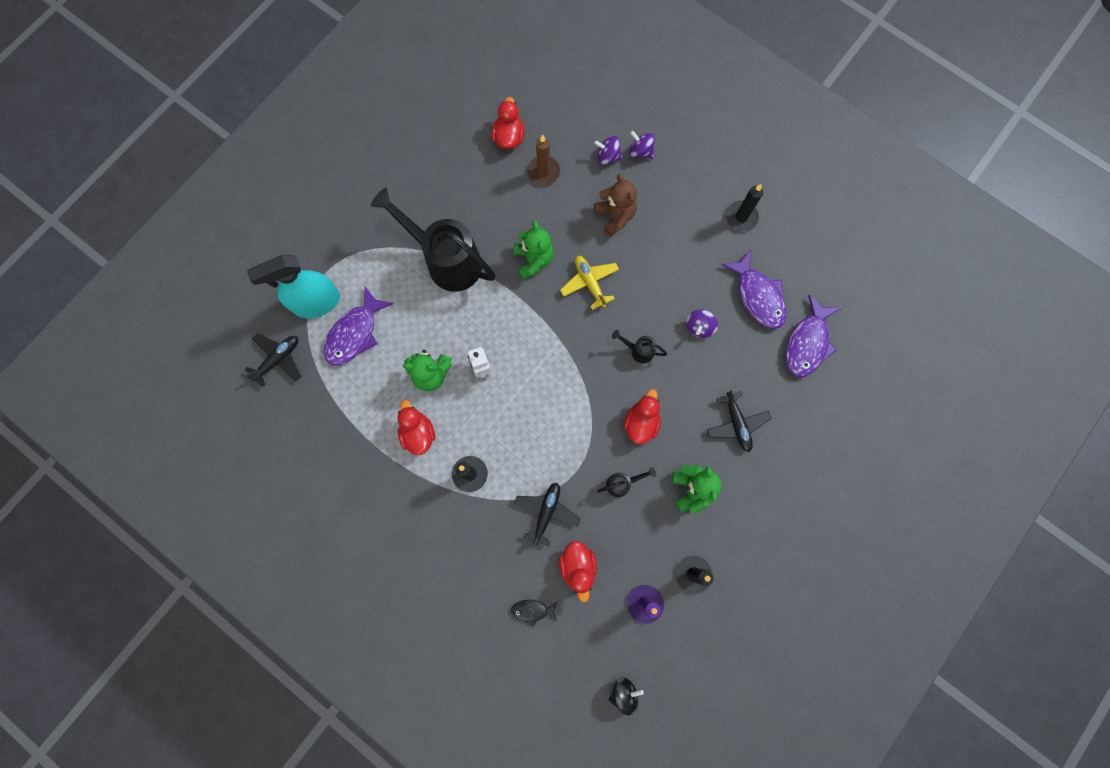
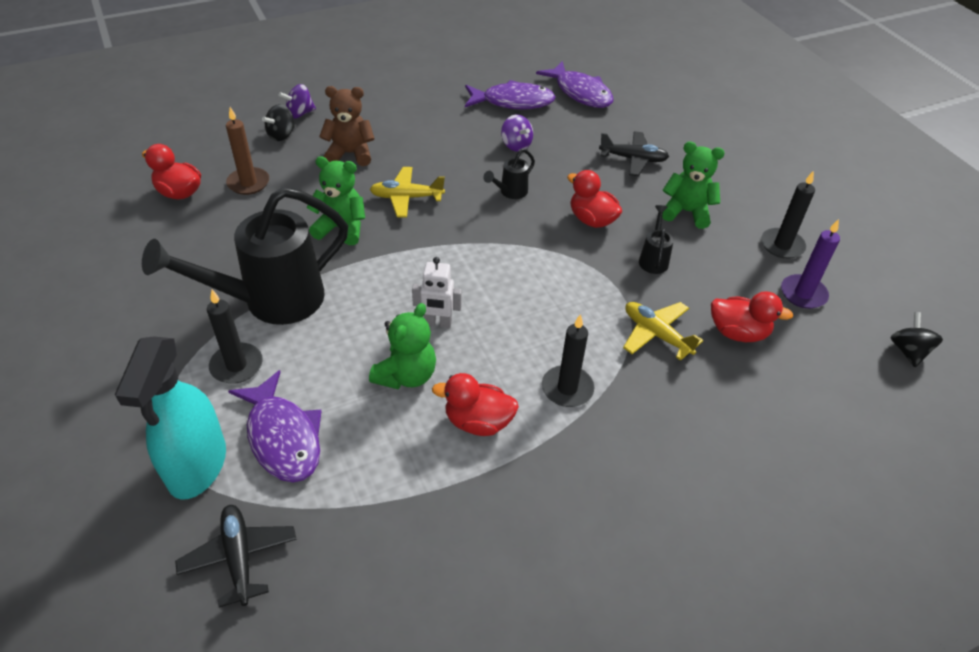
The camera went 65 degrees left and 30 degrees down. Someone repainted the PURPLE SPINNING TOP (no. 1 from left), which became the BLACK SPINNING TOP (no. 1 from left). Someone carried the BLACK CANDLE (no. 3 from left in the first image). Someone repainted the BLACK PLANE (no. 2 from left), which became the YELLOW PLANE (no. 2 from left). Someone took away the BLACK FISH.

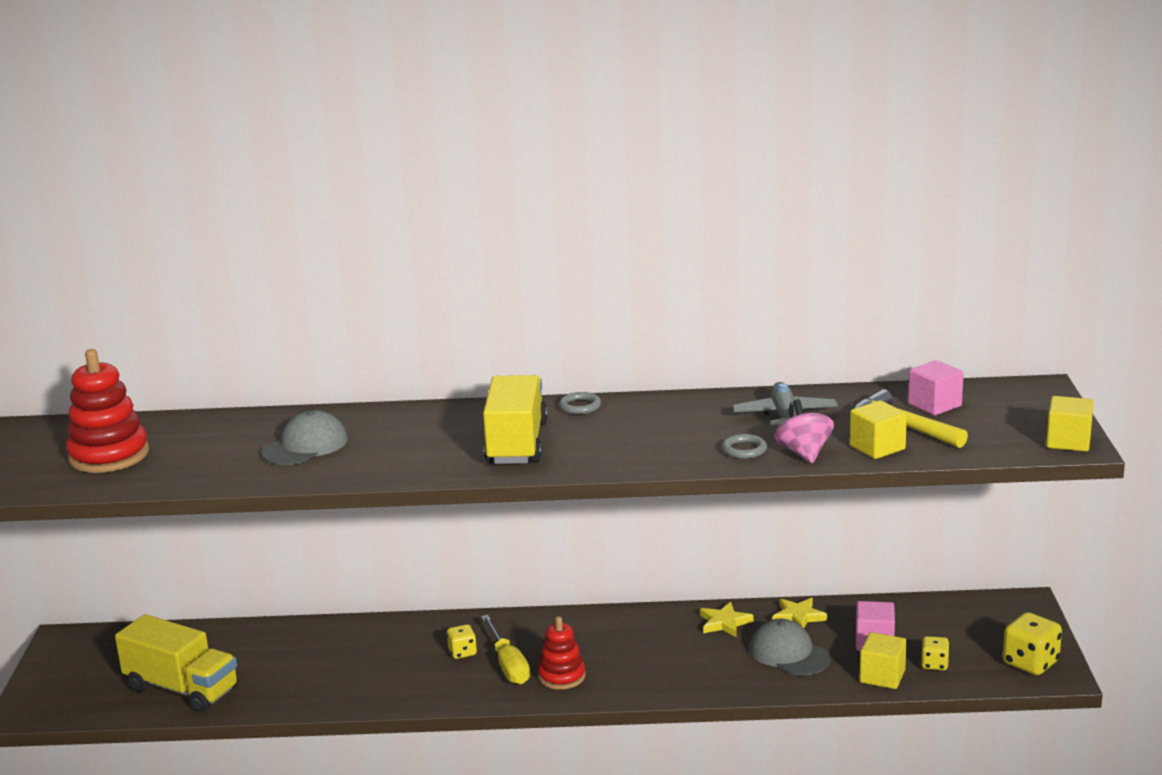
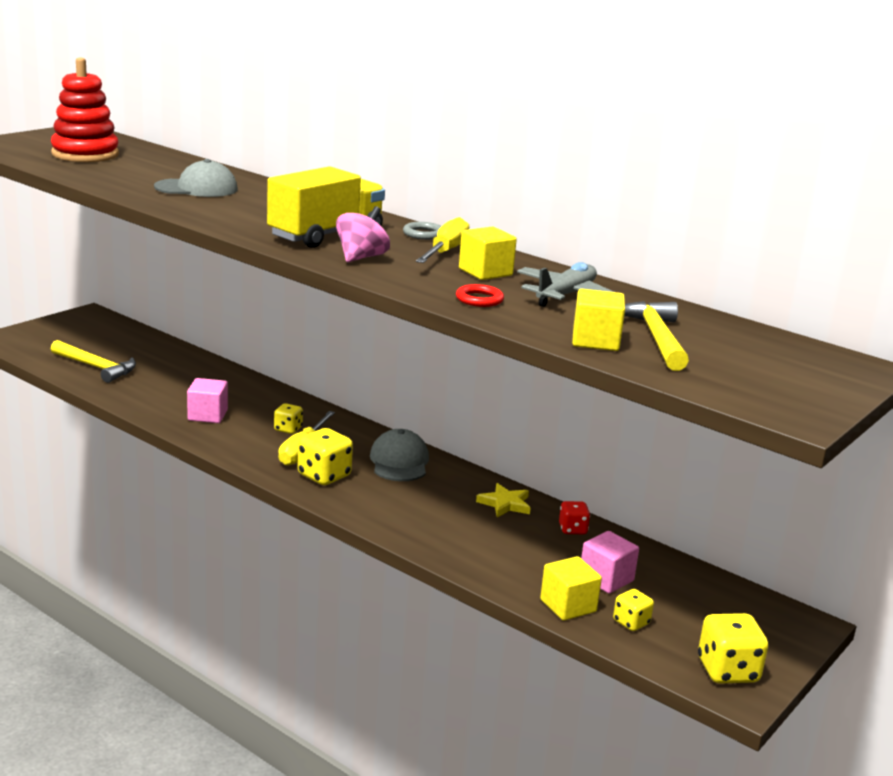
The camera went 35 degrees right and 0 degrees up. Someone carried the PINK CUBE (no. 2 from left in the first image). Someone carried the YELLOW CUBE (no. 3 from left in the first image). Someone carried the PINK SPINNING TOP. Someone repainted the GREY RING (no. 2 from left), which became the RED RING. Someone swapped the YELLOW STAR (no. 2 from left) for the RED DICE. Someone swapped the YELLOW TRUCK (no. 1 from left) for the YELLOW HAMMER (no. 1 from left). Someone swapped the RED STACKING TOY (no. 2 from left) for the YELLOW DICE (no. 2 from left). Someone carried the GREY CAP (no. 2 from left). Someone put down the YELLOW SCREWDRIVER (no. 2 from left).

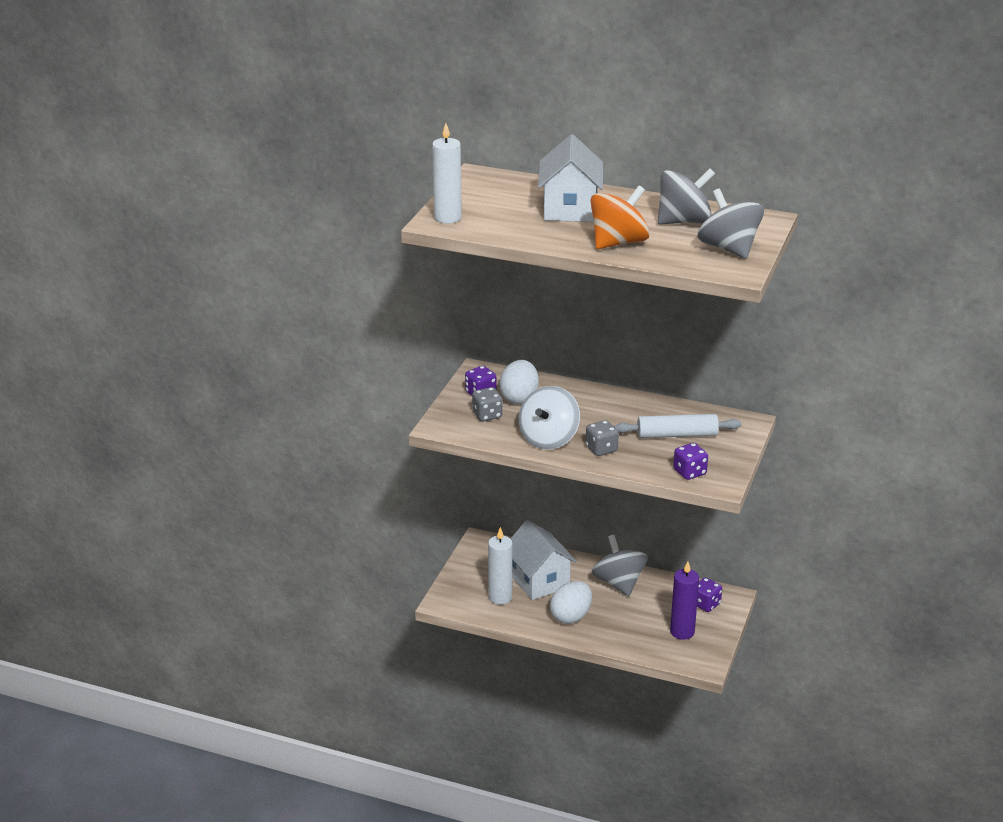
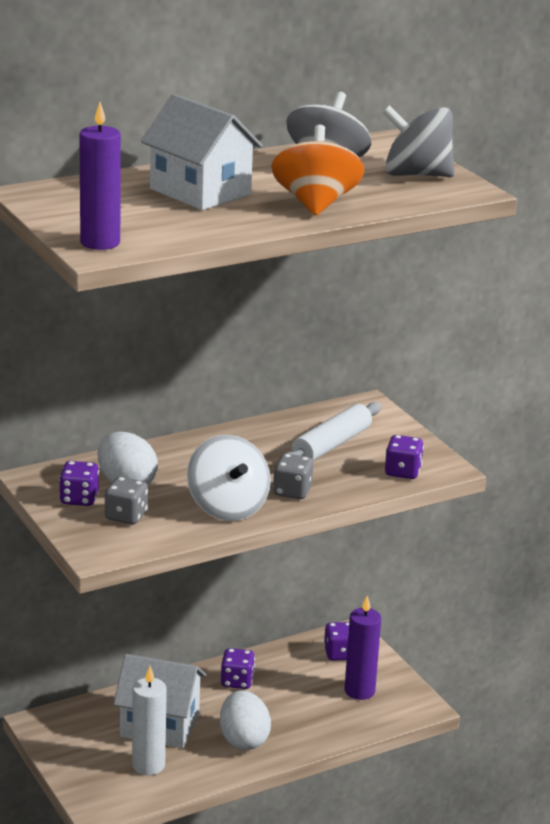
The camera went 50 degrees left and 5 degrees down. Someone repainted the WHITE CANDLE (no. 1 from left), which became the PURPLE CANDLE (no. 1 from left). Someone swapped the GREY SPINNING TOP (no. 1 from left) for the PURPLE DICE (no. 2 from left).

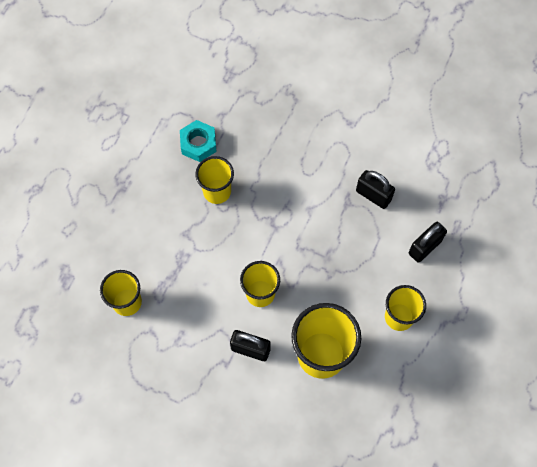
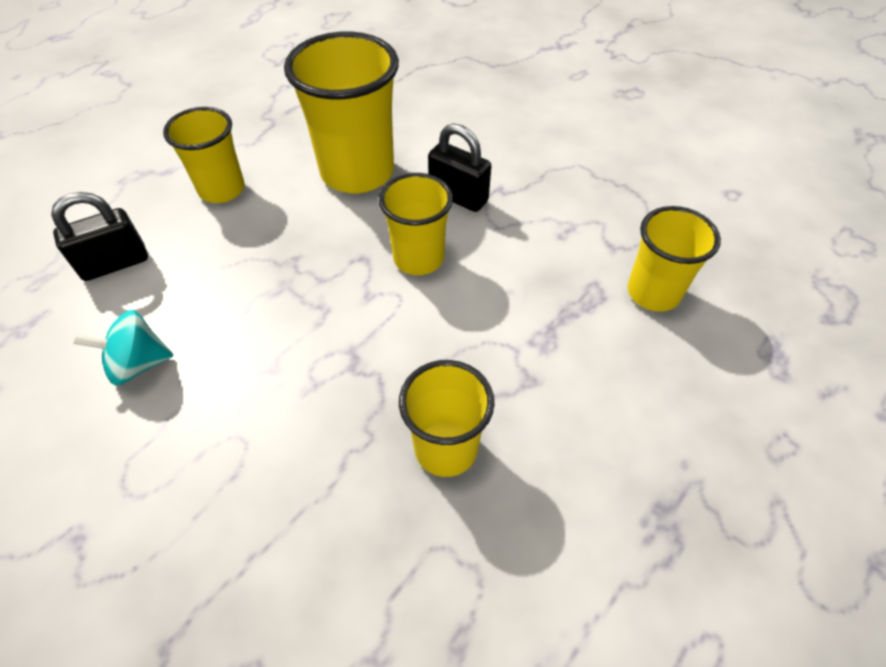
The camera went 165 degrees left and 15 degrees down. Someone took away the TURQUOISE NUT. Someone swapped the BLACK PADLOCK (no. 2 from left) for the TURQUOISE SPINNING TOP.

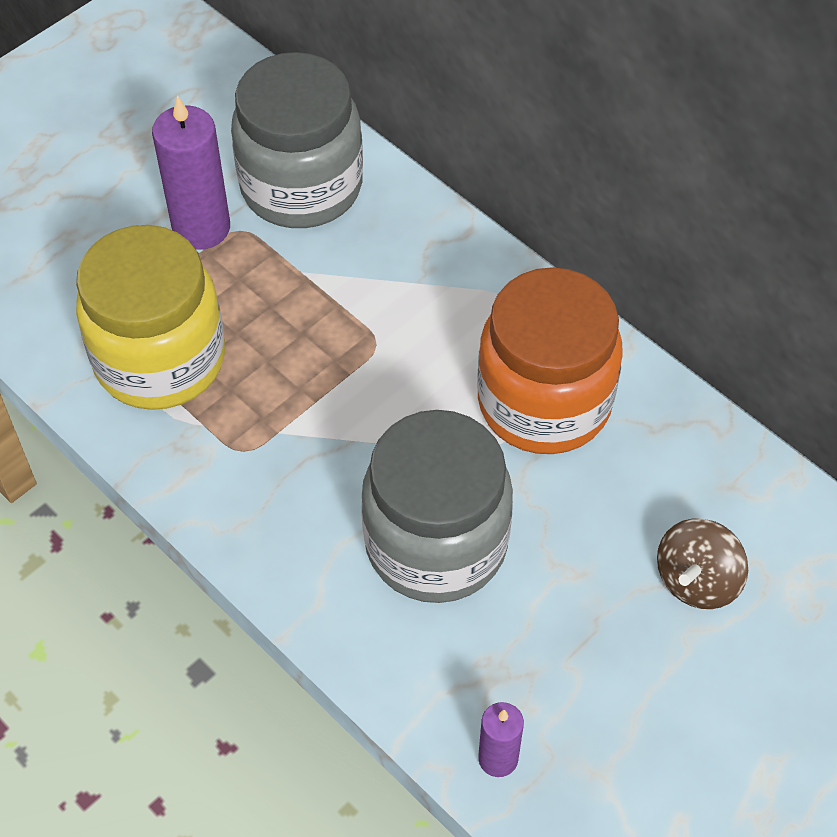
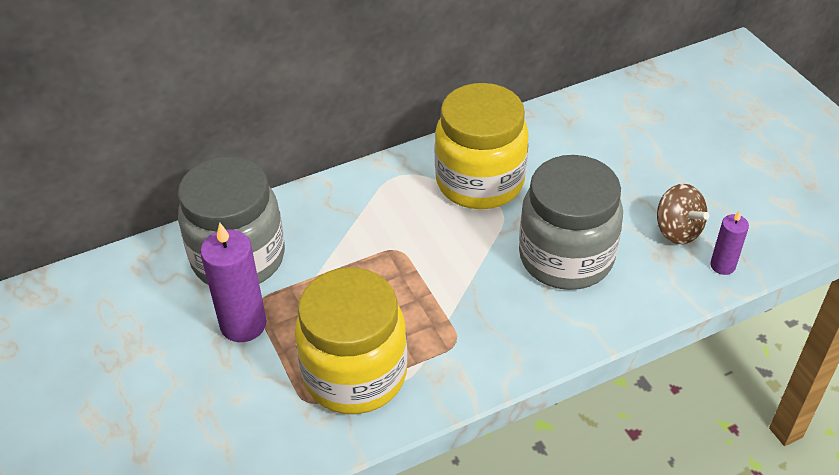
The camera went 70 degrees left and 10 degrees down. Someone repainted the ORANGE JAR, which became the YELLOW JAR (no. 2 from left). Someone carried the BROWN SPINNING TOP.

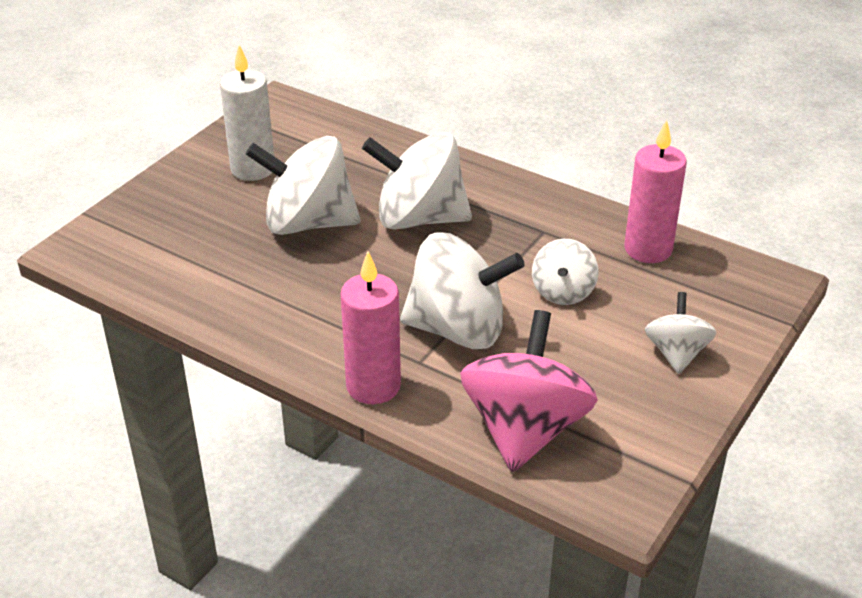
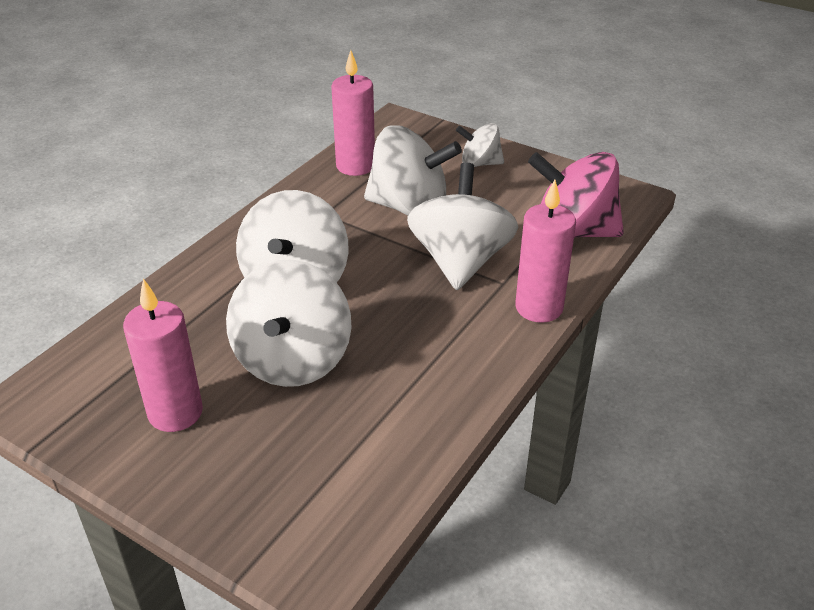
The camera went 90 degrees left and 0 degrees up. Someone repainted the WHITE CANDLE, which became the PINK CANDLE (no. 1 from left). Someone scaled the WHITE SPINNING TOP (no. 4 from left in the first image) by 1.83.

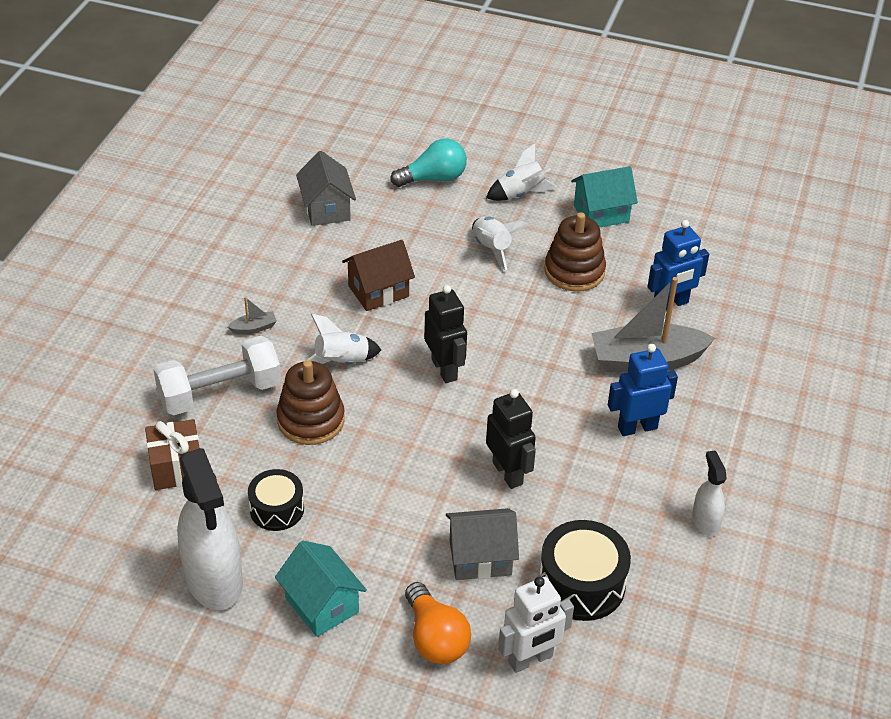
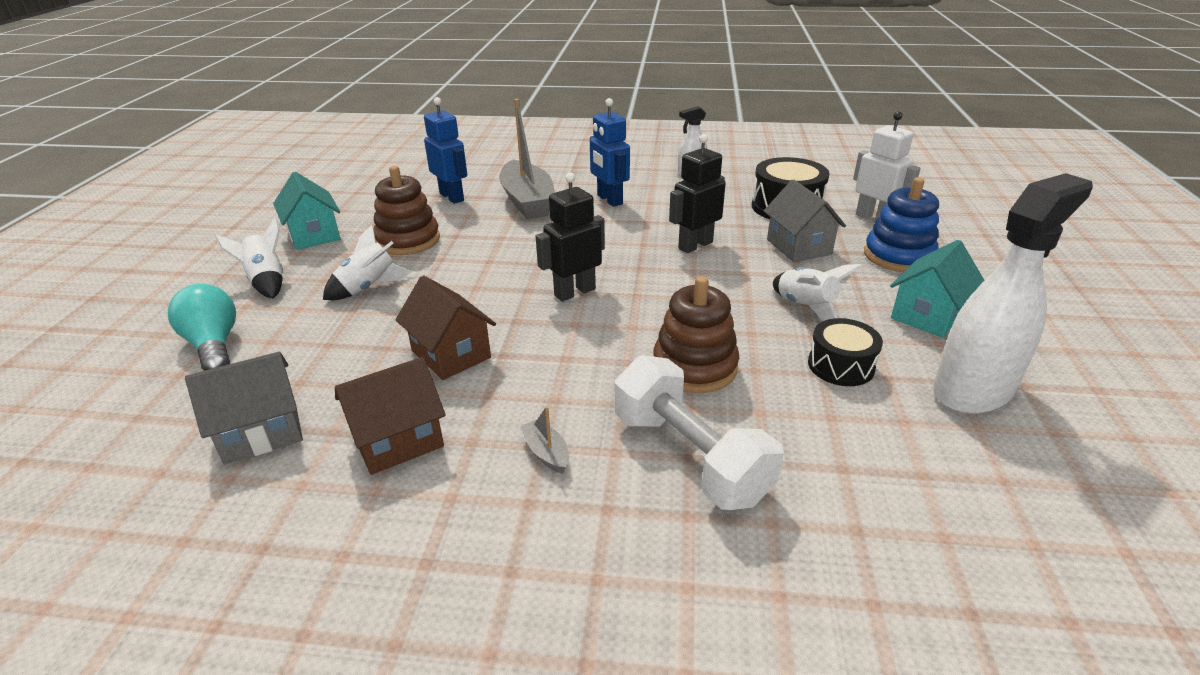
The camera went 100 degrees left and 10 degrees down. Someone carried the WHITE ROCKET (no. 1 from left in the first image). Someone took away the BROWN GIFT. Someone swapped the ORANGE LIGHT BULB for the BLUE STACKING TOY. Someone put down the BROWN HOUSE (no. 1 from left).

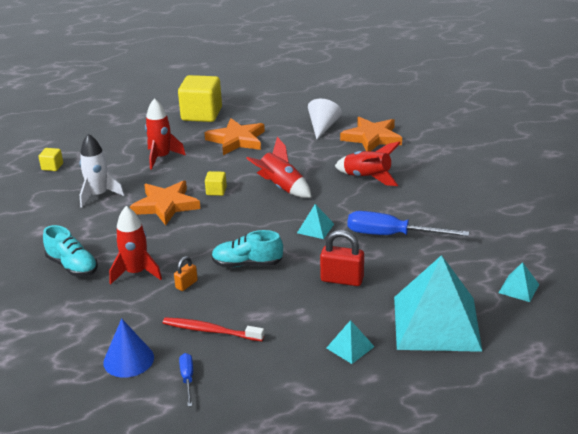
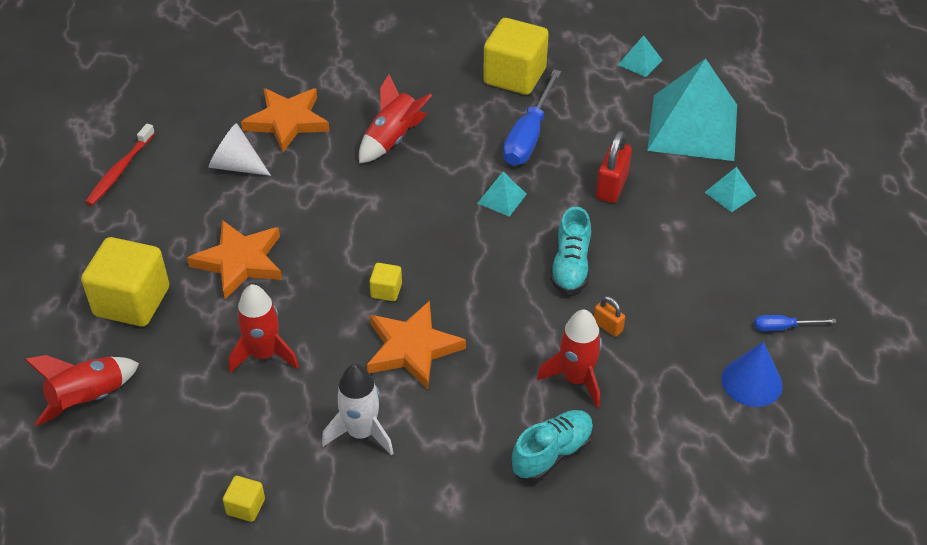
The camera went 85 degrees left and 15 degrees up. Someone carried the RED ROCKET (no. 3 from left in the first image). Someone carried the RED TOOTHBRUSH. Someone put down the YELLOW CUBE (no. 4 from left).

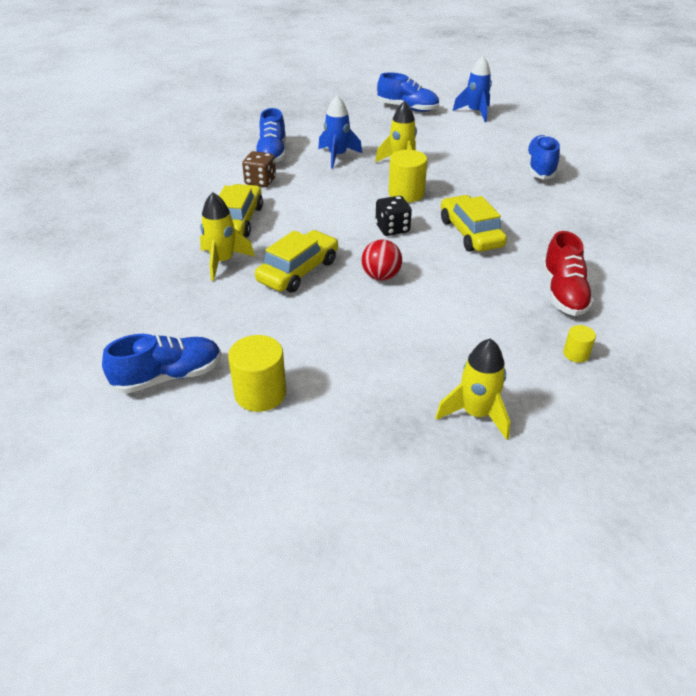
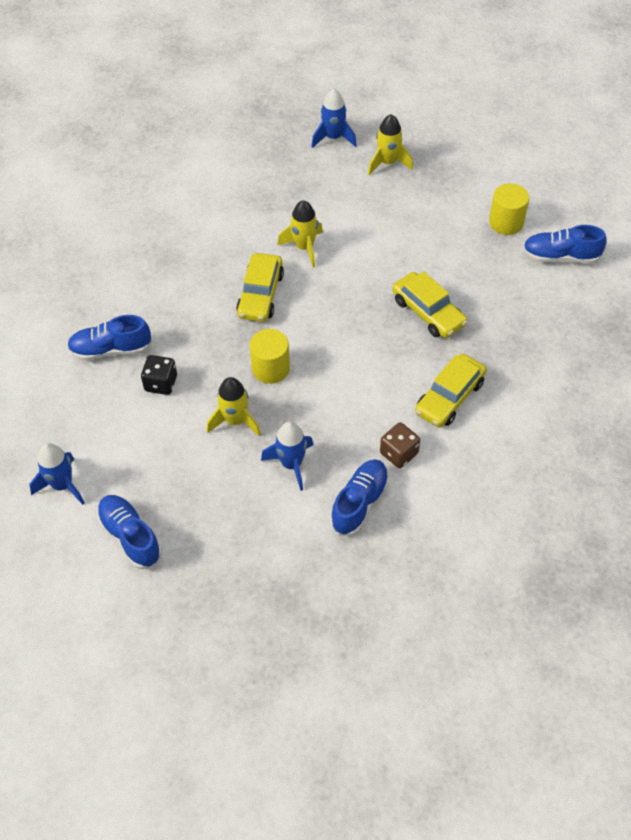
The camera went 150 degrees left and 15 degrees up. Someone rotated the BLUE SHOE (no. 4 from left in the first image) by 45 degrees clockwise. Someone carried the YELLOW ROCKET (no. 1 from left in the first image). Someone carried the BLACK DICE. Someone rotated the YELLOW CAR (no. 2 from left) by 105 degrees counterclockwise. Someone took away the RED SHOE. Someone took away the RED BALL. Someone took away the YELLOW CYLINDER (no. 3 from left). Someone put down the BLUE ROCKET (no. 3 from left).

